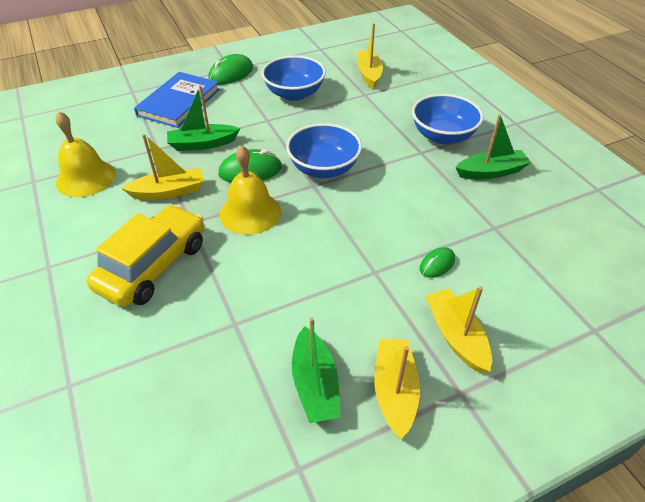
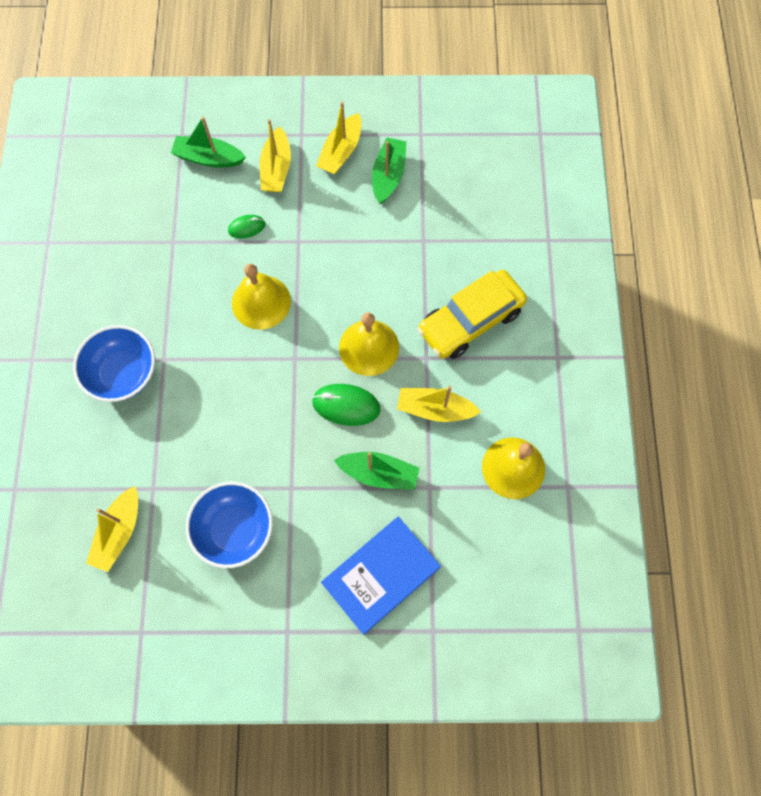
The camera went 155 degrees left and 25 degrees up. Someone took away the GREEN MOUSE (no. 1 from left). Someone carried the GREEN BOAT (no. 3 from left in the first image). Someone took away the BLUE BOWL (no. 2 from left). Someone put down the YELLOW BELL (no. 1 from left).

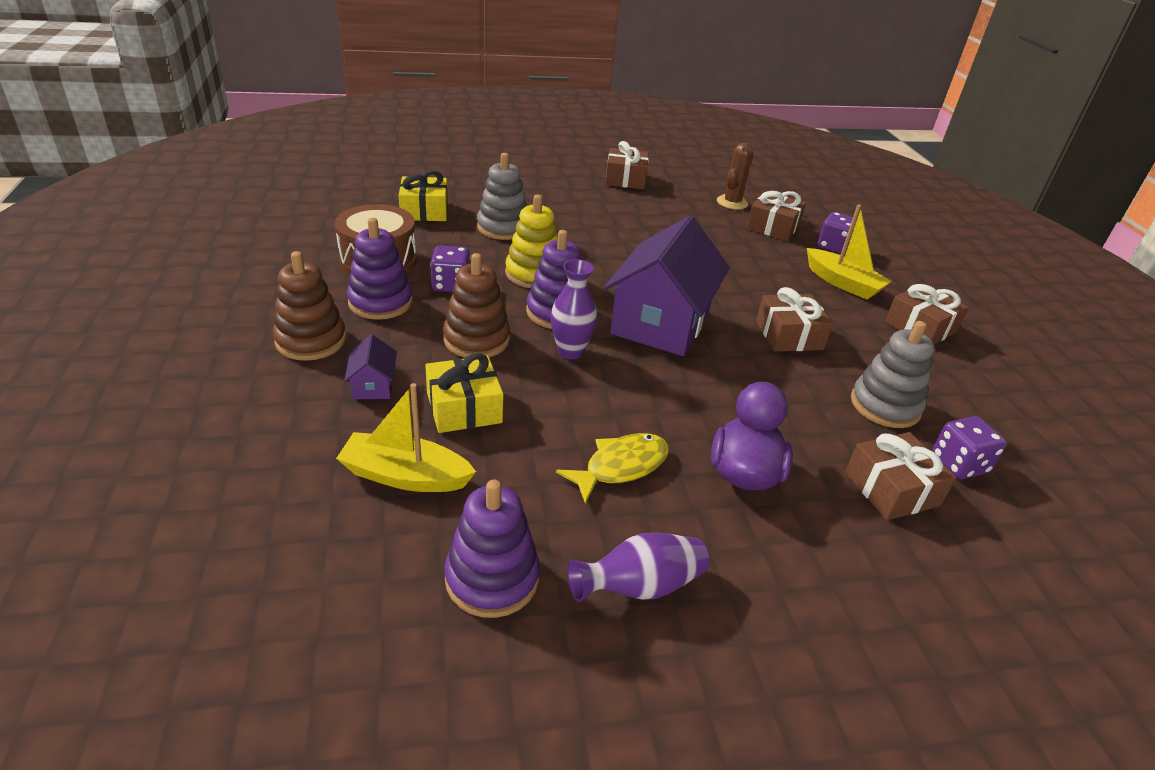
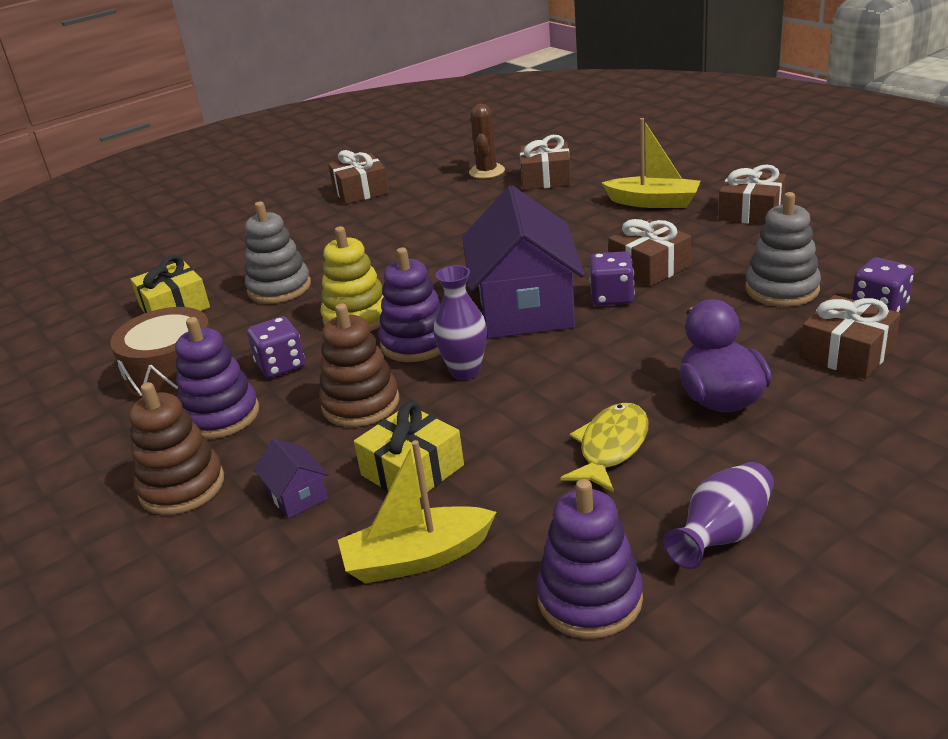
The camera went 20 degrees left and 5 degrees down. Someone carried the PURPLE DICE (no. 2 from left).

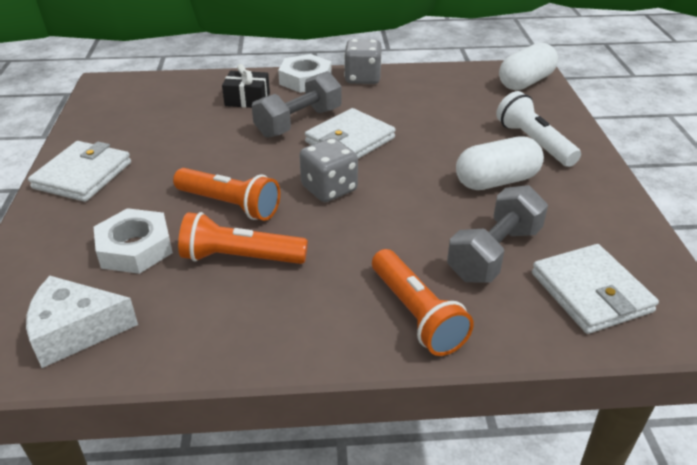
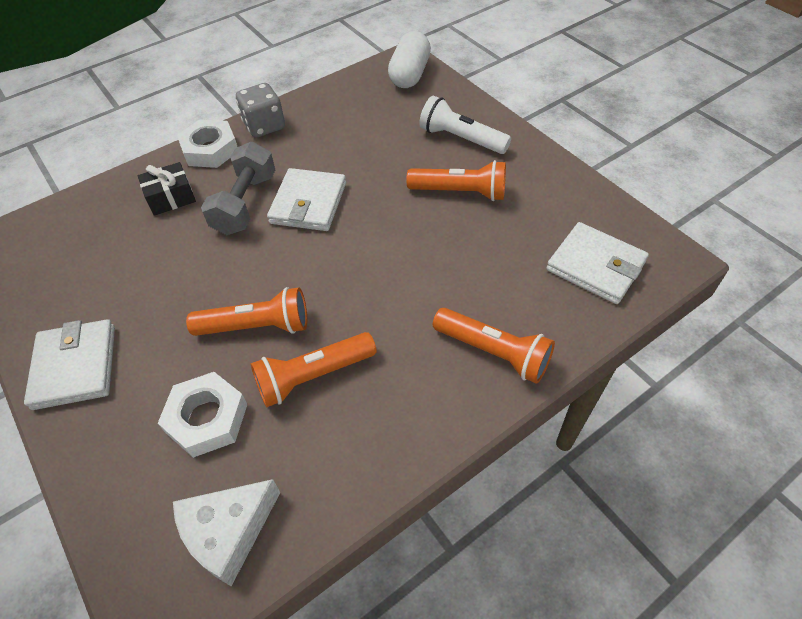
The camera went 30 degrees left and 15 degrees up. Someone swapped the WHITE CAPSULE (no. 1 from left) for the ORANGE FLASHLIGHT (no. 3 from left). Someone took away the GREY DICE (no. 1 from left). Someone took away the GREY DUMBBELL (no. 2 from left).

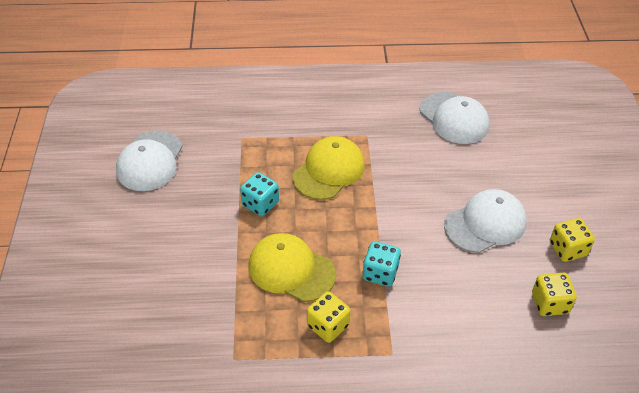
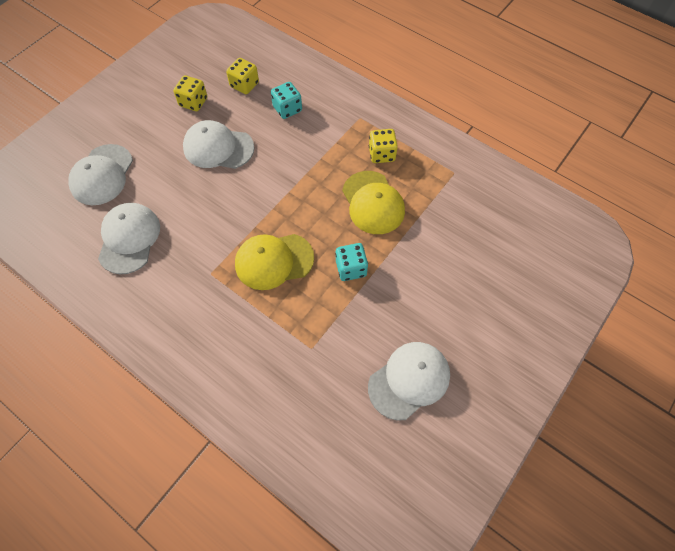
The camera went 140 degrees left and 15 degrees up. Someone carried the TURQUOISE DICE (no. 2 from left in the first image). Someone put down the WHITE CAP (no. 1 from left).

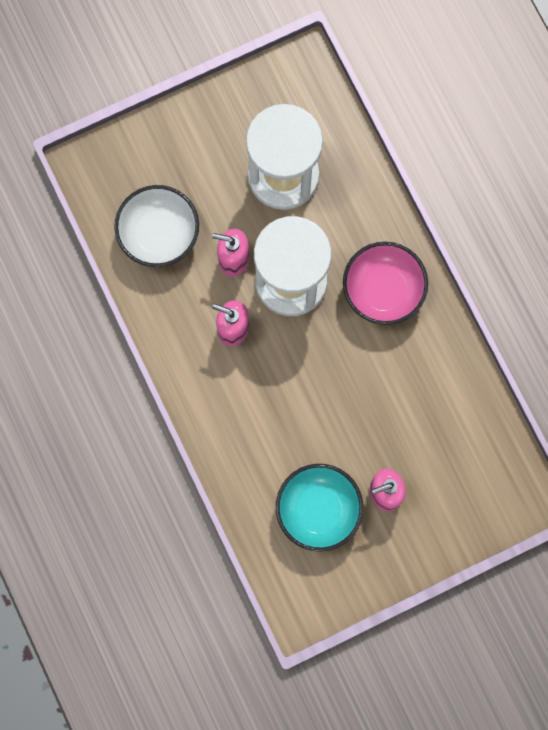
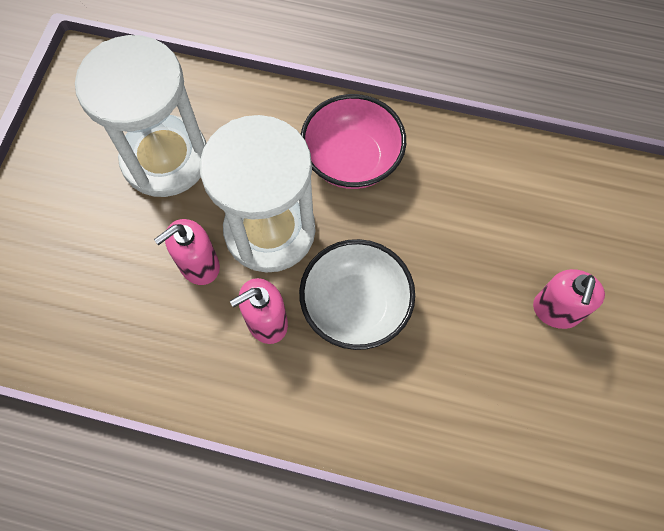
The camera went 50 degrees left and 10 degrees down. Someone carried the WHITE BOWL. Someone took away the TURQUOISE BOWL.

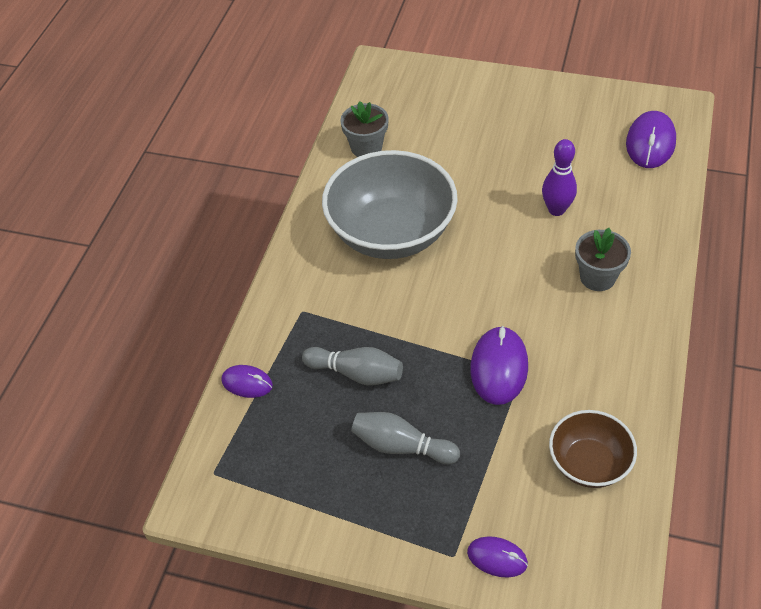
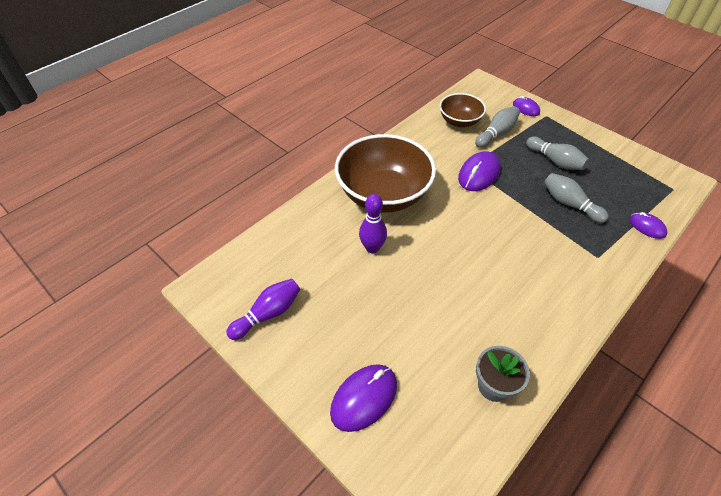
The camera went 155 degrees left and 0 degrees up. Someone carried the PURPLE MOUSE (no. 4 from left in the first image). Someone took away the GREY BOWL. Someone swapped the GREY FLOWER POT (no. 2 from left) for the BROWN BOWL (no. 1 from left). Someone put down the GREY BOWLING PIN (no. 1 from left). Someone put down the PURPLE BOWLING PIN (no. 1 from left).

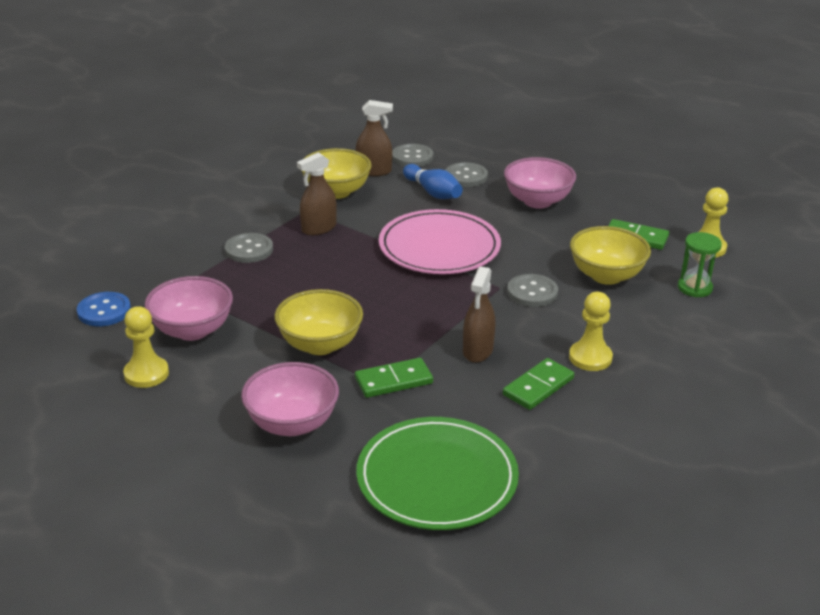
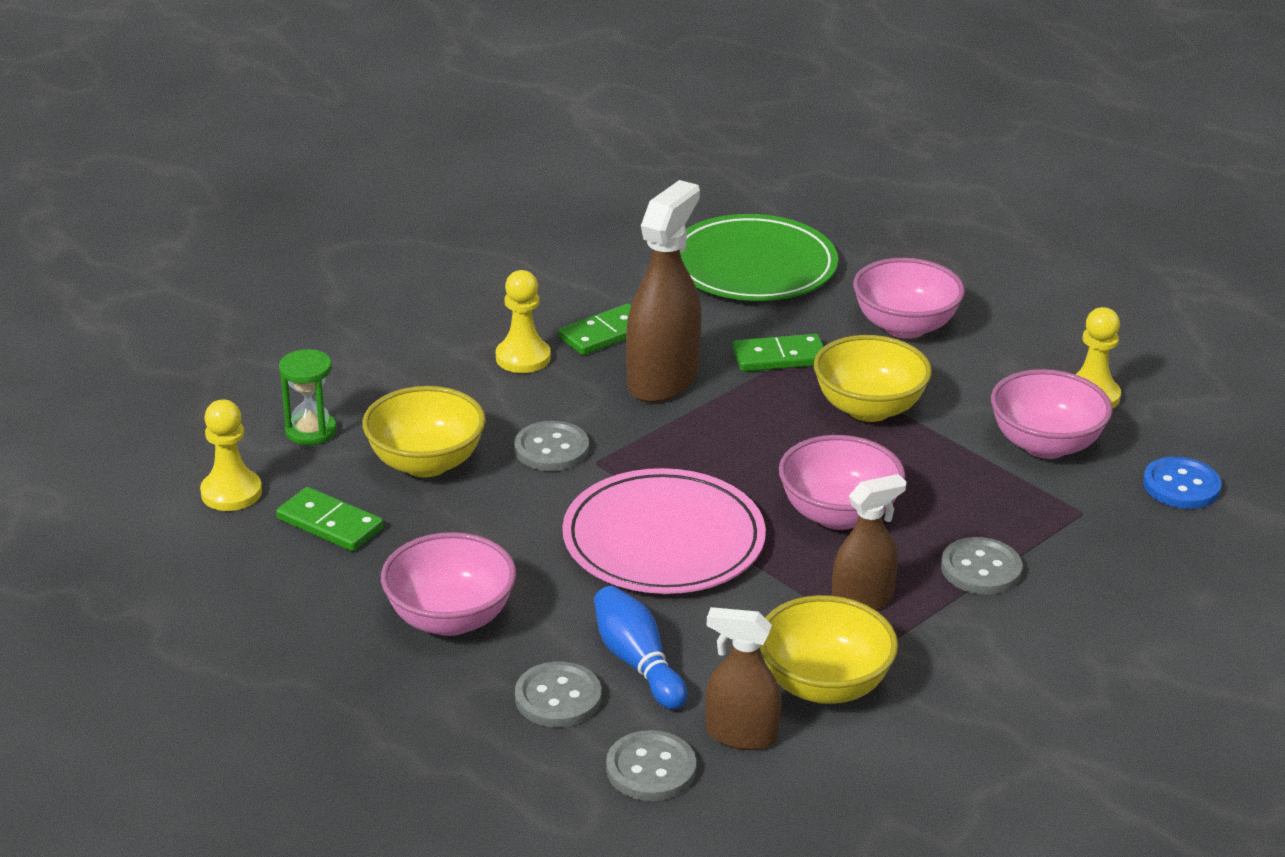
The camera went 170 degrees left and 0 degrees up. Someone scaled the BROWN SPRAY BOTTLE (no. 3 from left in the first image) by 1.64. Someone put down the PINK BOWL (no. 2 from left).

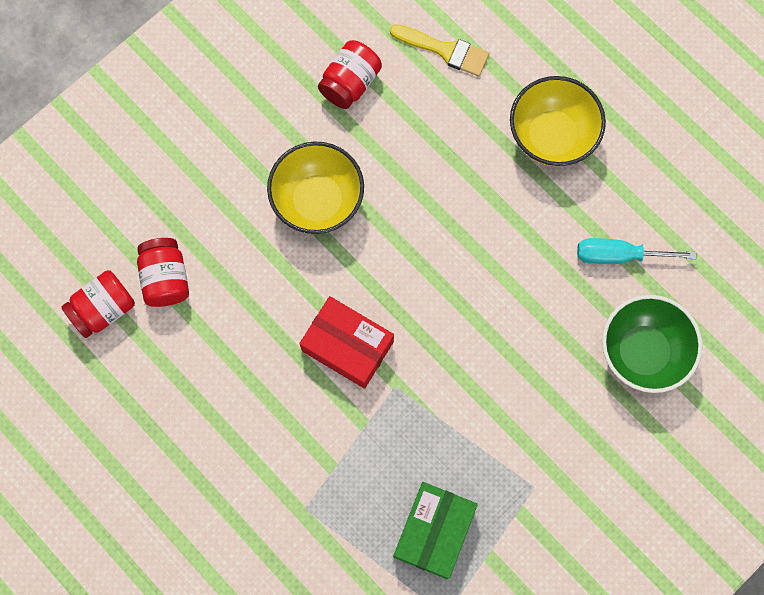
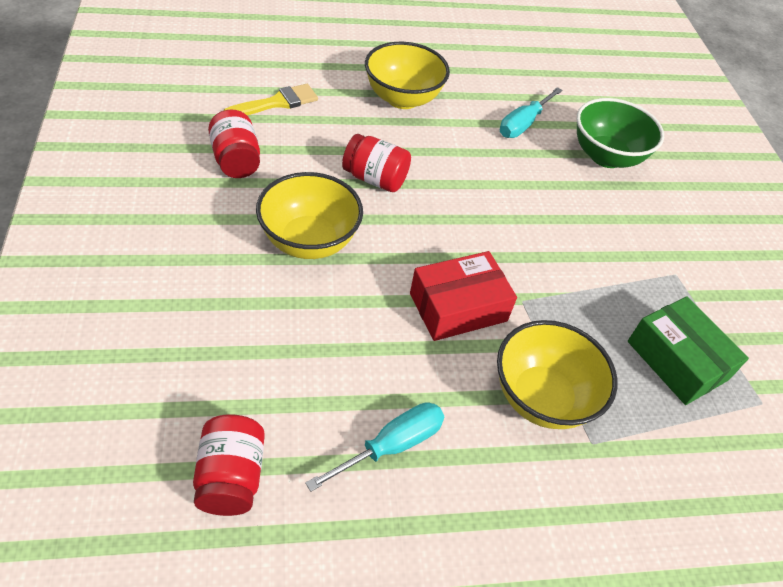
The camera went 60 degrees left and 25 degrees down. Someone carried the RED JAR (no. 2 from left in the first image). Someone put down the YELLOW BOWL (no. 3 from left). Someone put down the TURQUOISE SCREWDRIVER (no. 1 from left).

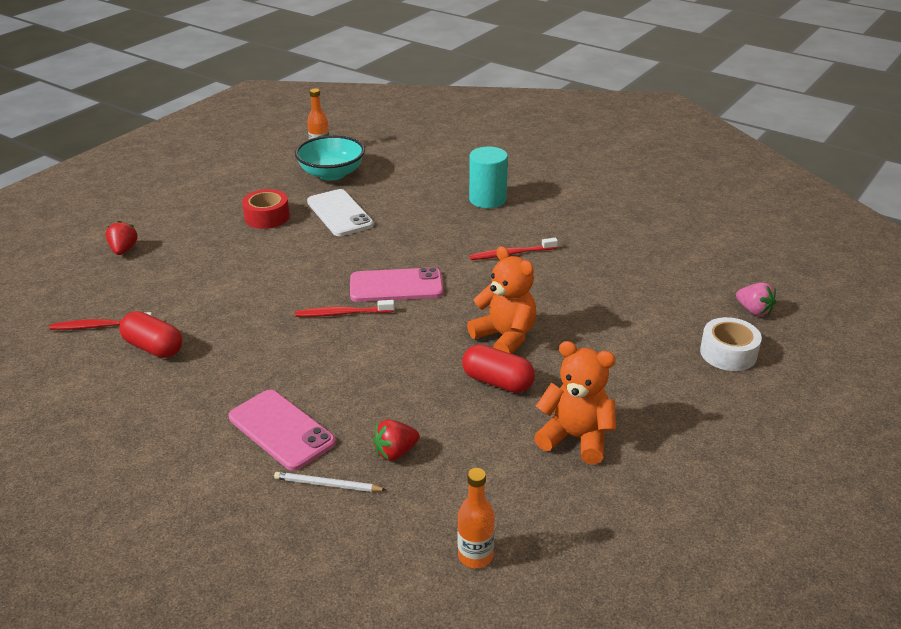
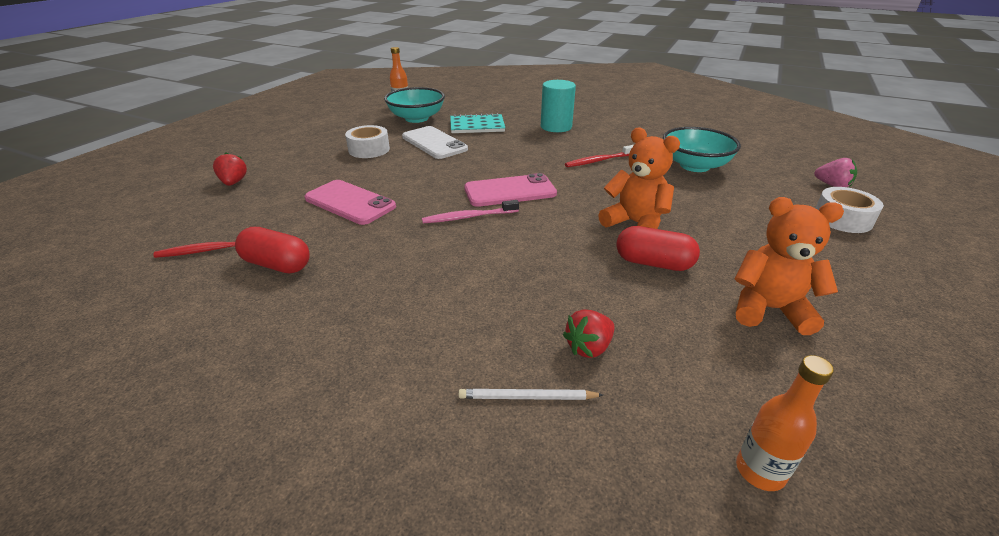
The camera went 10 degrees left and 0 degrees up. Someone repainted the RED TAPE, which became the WHITE TAPE (no. 1 from left). Someone repainted the RED TOOTHBRUSH (no. 2 from left), which became the PINK TOOTHBRUSH. Someone carried the PINK PHONE (no. 1 from left). Someone put down the TURQUOISE NOTEBOOK. Someone put down the TURQUOISE BOWL (no. 2 from left).

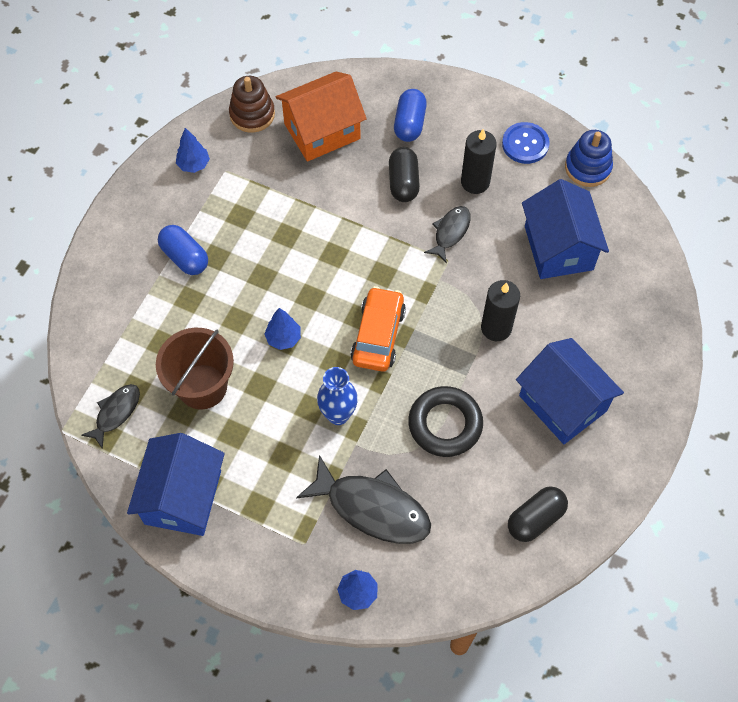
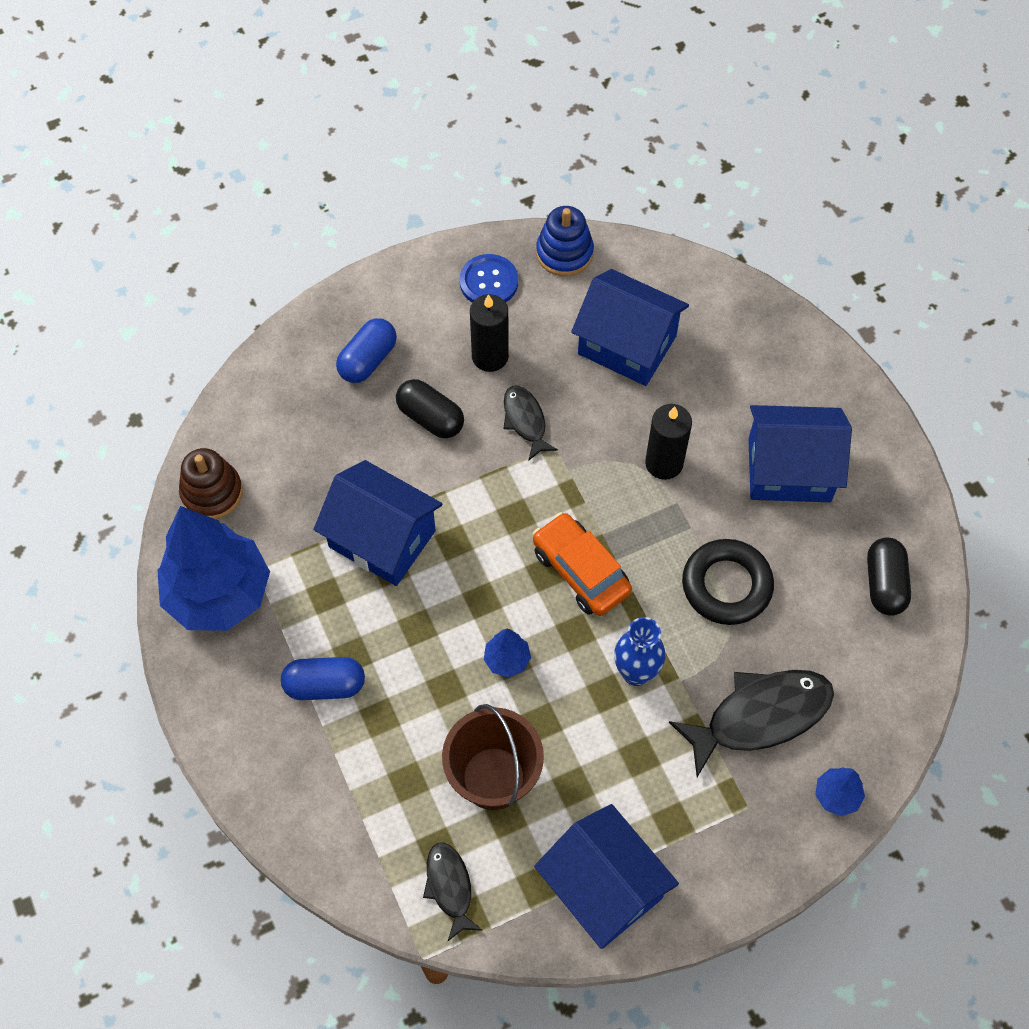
The camera went 50 degrees left and 0 degrees up. Someone took away the ORANGE HOUSE. Someone rotated the BLUE CAPSULE (no. 2 from left) by 75 degrees clockwise. Someone scaled the BLUE TREE (no. 1 from left) by 2.39. Someone put down the BLUE HOUSE (no. 1 from left).

